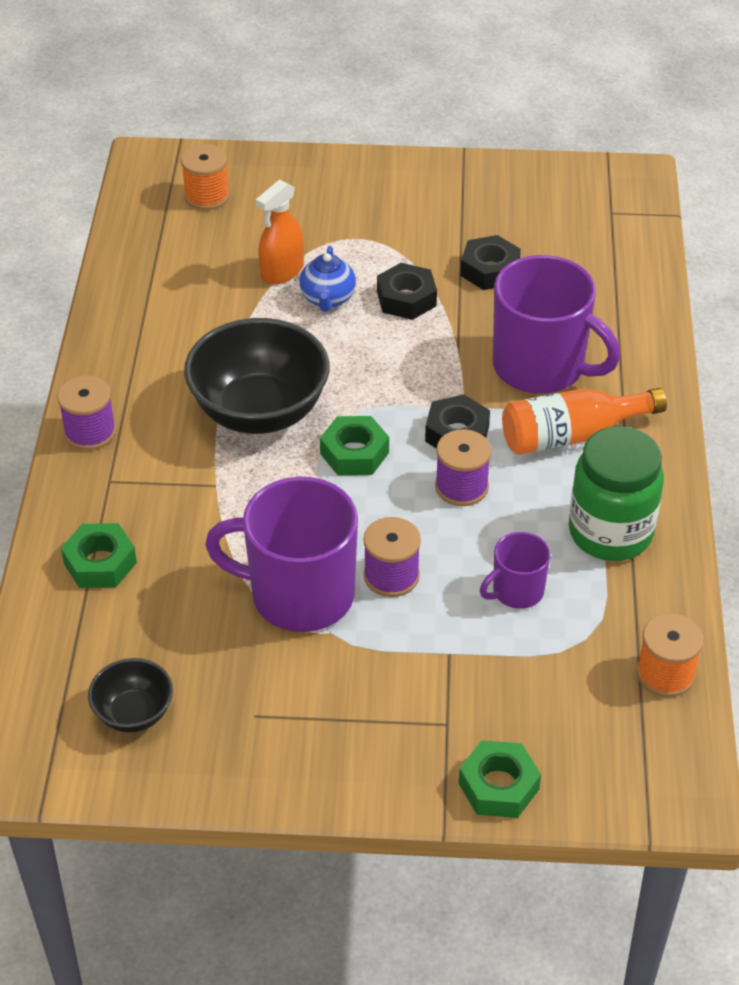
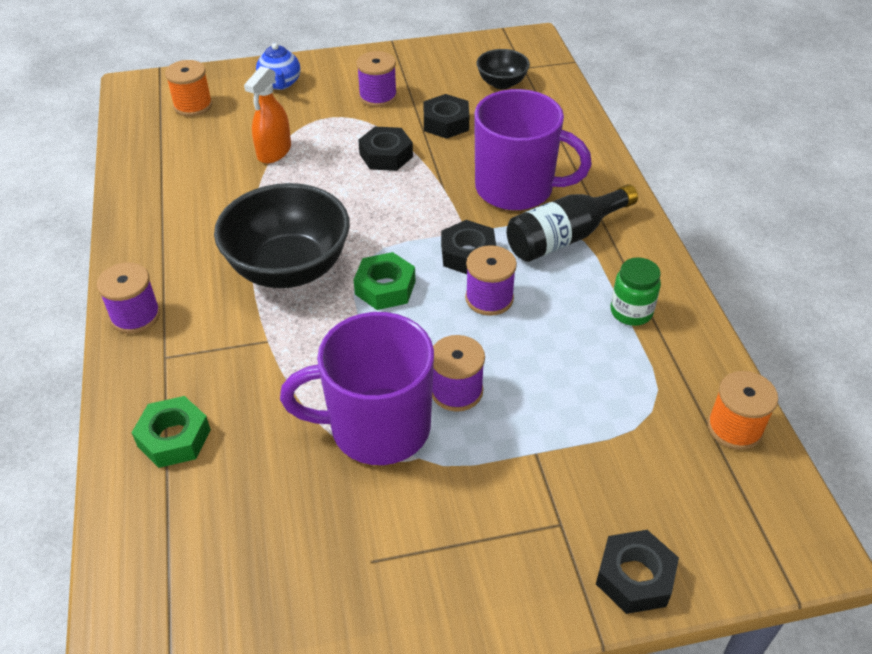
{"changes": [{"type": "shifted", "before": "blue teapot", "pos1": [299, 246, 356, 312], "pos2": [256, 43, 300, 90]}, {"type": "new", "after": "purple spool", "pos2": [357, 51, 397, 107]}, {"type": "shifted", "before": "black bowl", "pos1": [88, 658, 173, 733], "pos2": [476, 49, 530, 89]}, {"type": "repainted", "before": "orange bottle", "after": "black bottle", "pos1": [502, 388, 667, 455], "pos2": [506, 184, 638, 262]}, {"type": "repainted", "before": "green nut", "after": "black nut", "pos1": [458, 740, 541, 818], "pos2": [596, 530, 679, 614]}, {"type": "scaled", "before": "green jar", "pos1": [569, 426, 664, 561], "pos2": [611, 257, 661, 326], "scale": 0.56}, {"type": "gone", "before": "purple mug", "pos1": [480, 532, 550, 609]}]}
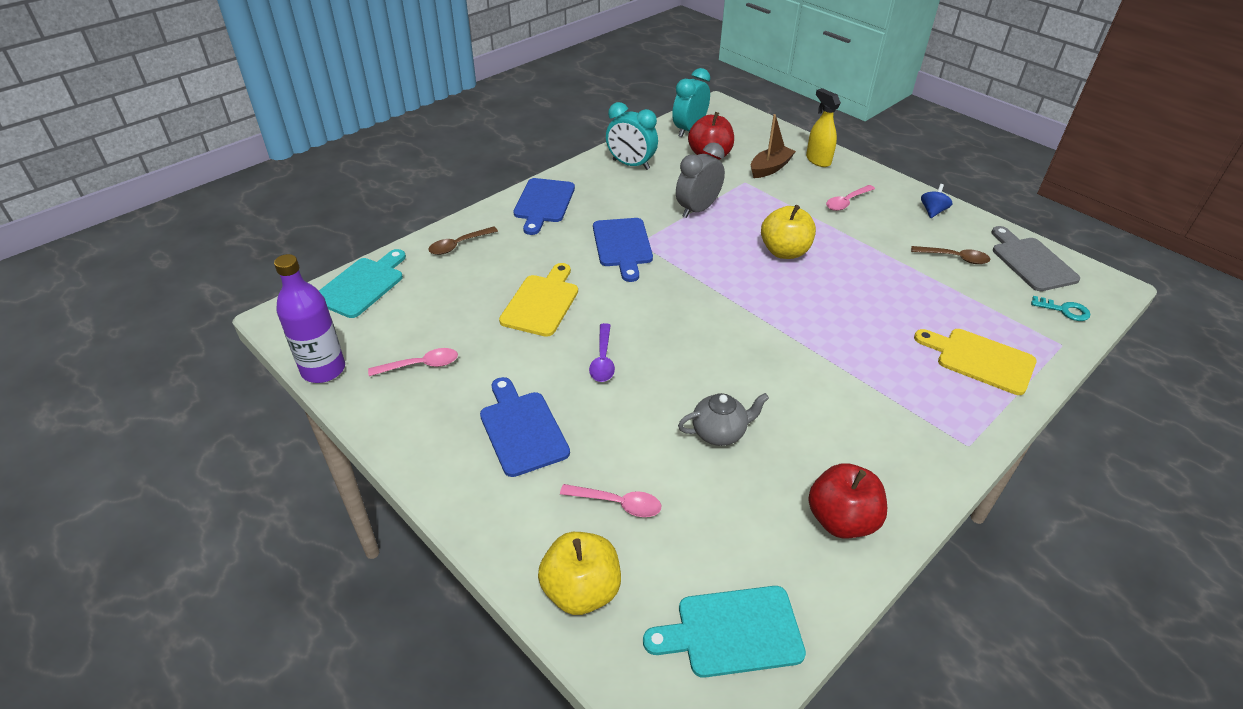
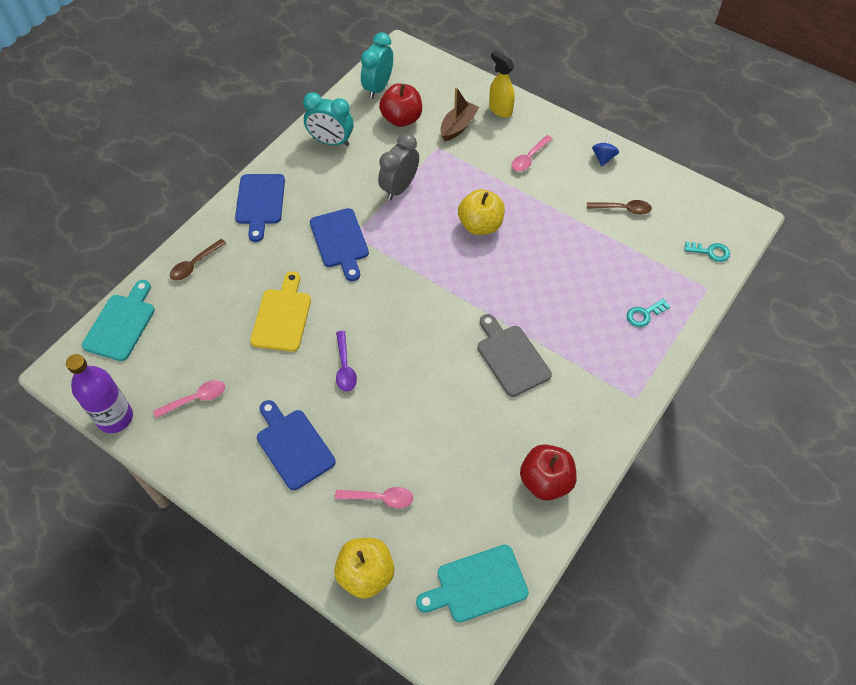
{"changes": [{"type": "shifted", "before": "grey cutting board", "pos1": [992, 226, 1080, 291], "pos2": [478, 314, 552, 397]}, {"type": "swapped", "before": "yellow cutting board", "after": "turquoise key", "pos1": [914, 329, 1036, 395], "pos2": [627, 298, 670, 327]}, {"type": "gone", "before": "grey teapot", "pos1": [678, 393, 769, 446]}]}
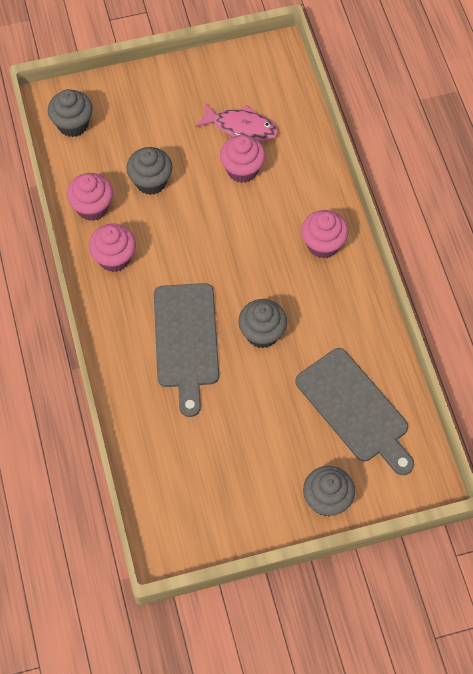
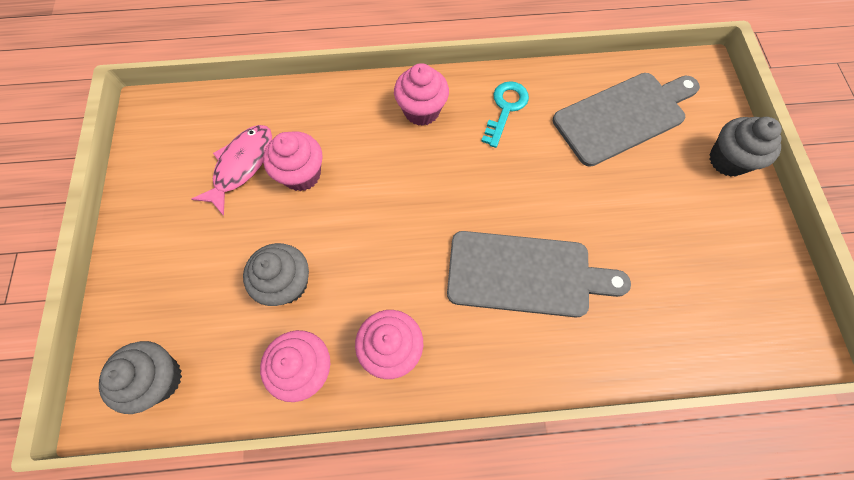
{"changes": [{"type": "new", "after": "turquoise key", "pos2": [481, 81, 529, 148]}, {"type": "gone", "before": "grey cupcake", "pos1": [238, 299, 287, 348]}]}
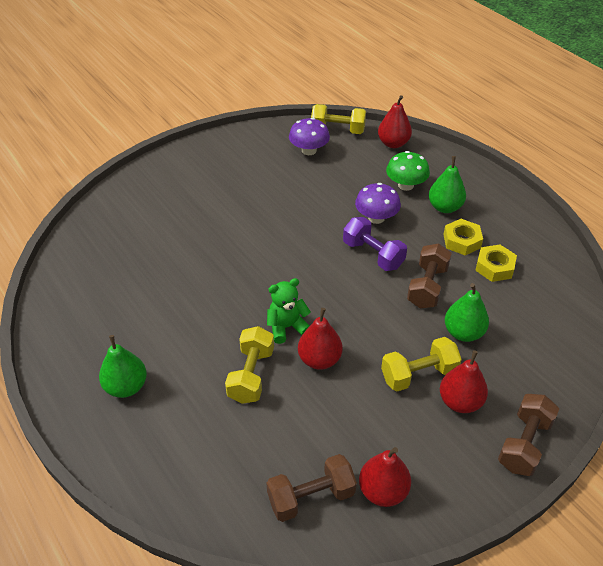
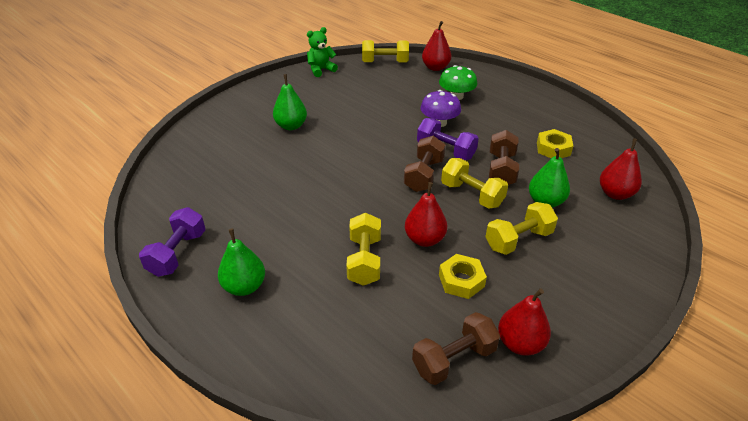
{"changes": [{"type": "new", "after": "purple dumbbell", "pos2": [139, 207, 206, 277]}, {"type": "shifted", "before": "green pear", "pos1": [429, 156, 466, 213], "pos2": [273, 74, 307, 130]}, {"type": "shifted", "before": "green teddy bear", "pos1": [267, 278, 311, 344], "pos2": [307, 27, 338, 77]}, {"type": "shifted", "before": "brown dumbbell", "pos1": [498, 394, 559, 476], "pos2": [404, 136, 446, 192]}, {"type": "shifted", "before": "yellow nut", "pos1": [443, 219, 483, 255], "pos2": [439, 254, 487, 299]}, {"type": "new", "after": "yellow dumbbell", "pos2": [441, 158, 508, 209]}, {"type": "shifted", "before": "red pear", "pos1": [440, 350, 488, 413], "pos2": [600, 138, 642, 200]}, {"type": "gone", "before": "purple mushroom", "pos1": [289, 118, 330, 155]}]}
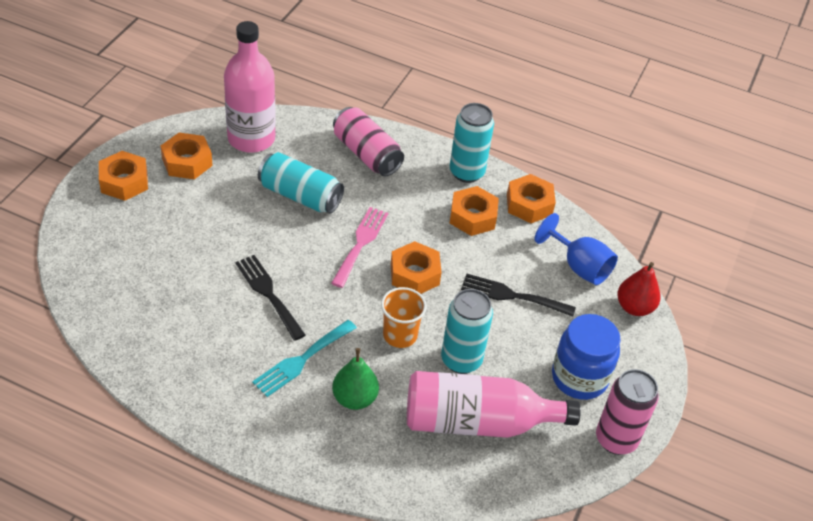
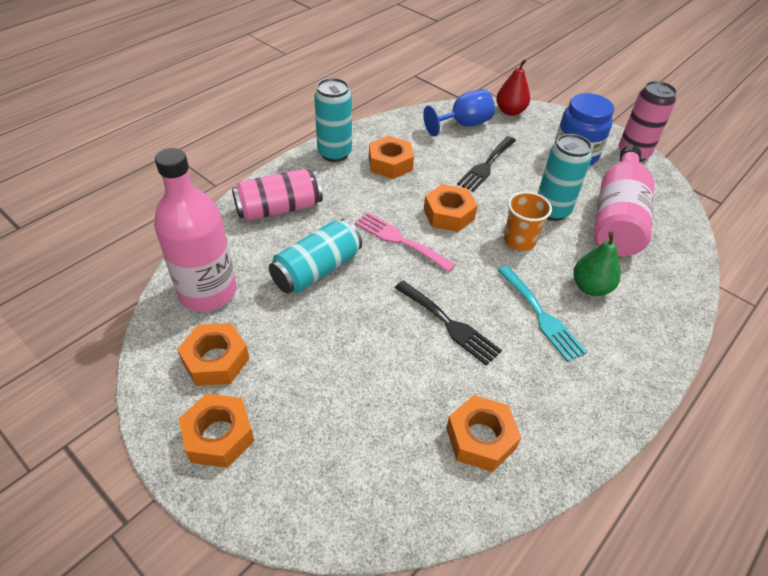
{"changes": [{"type": "rotated", "before": "black fork", "pos1": [235, 255, 305, 341], "pos2": [395, 281, 502, 366], "turn": -120}, {"type": "shifted", "before": "orange nut", "pos1": [507, 174, 556, 223], "pos2": [446, 395, 521, 472]}]}
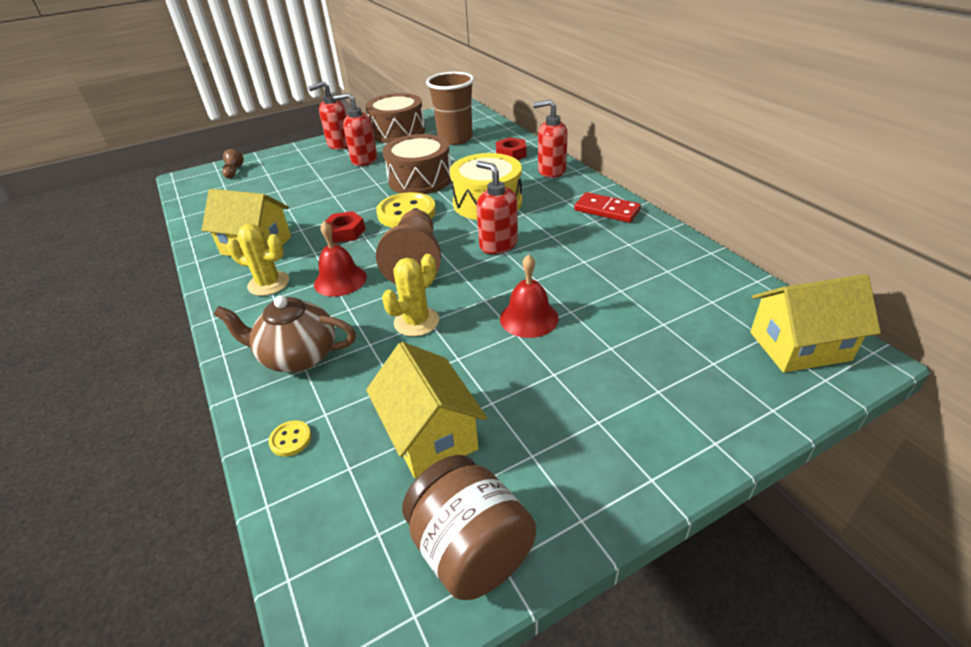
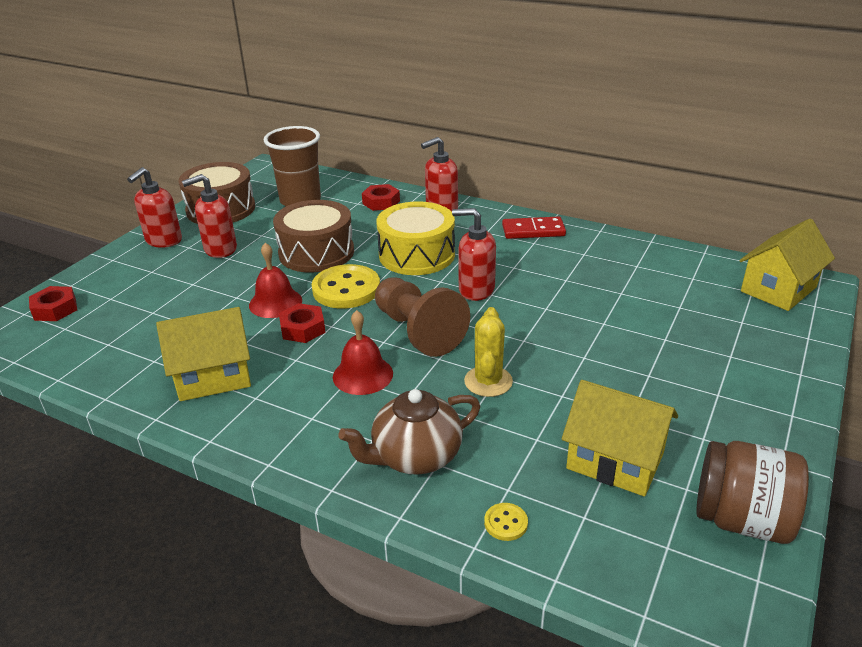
{"changes": [{"type": "swapped", "before": "brown pawn", "after": "red nut", "pos1": [222, 149, 244, 178], "pos2": [29, 286, 77, 321]}, {"type": "shifted", "before": "red bell", "pos1": [500, 254, 559, 338], "pos2": [249, 243, 302, 318]}, {"type": "gone", "before": "yellow cactus", "pos1": [227, 224, 289, 296]}]}
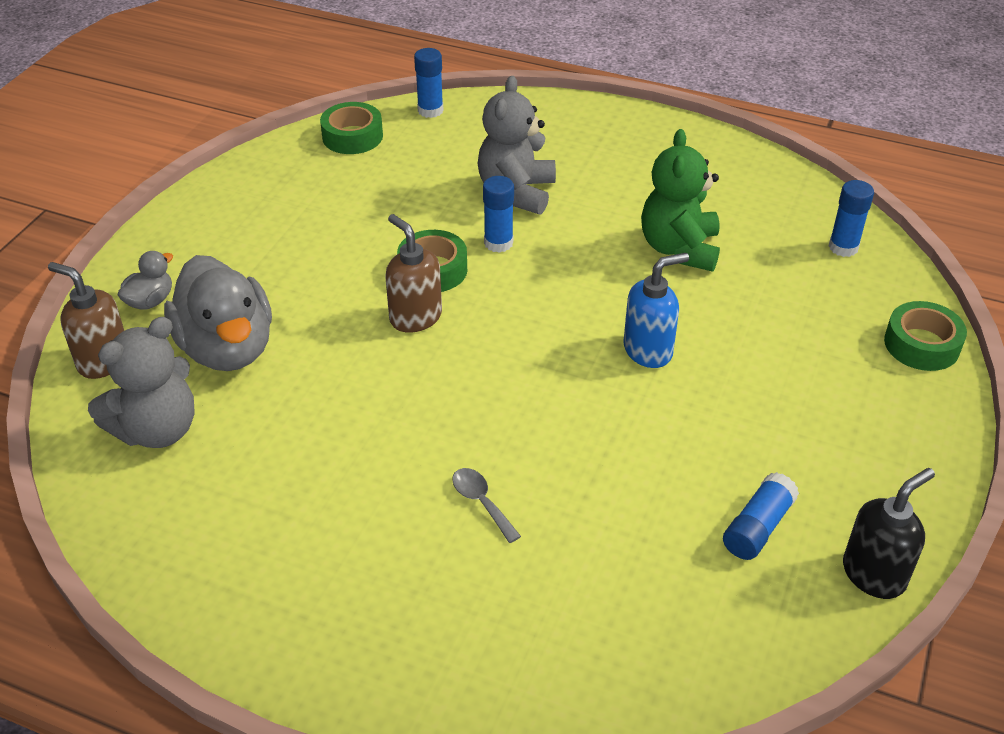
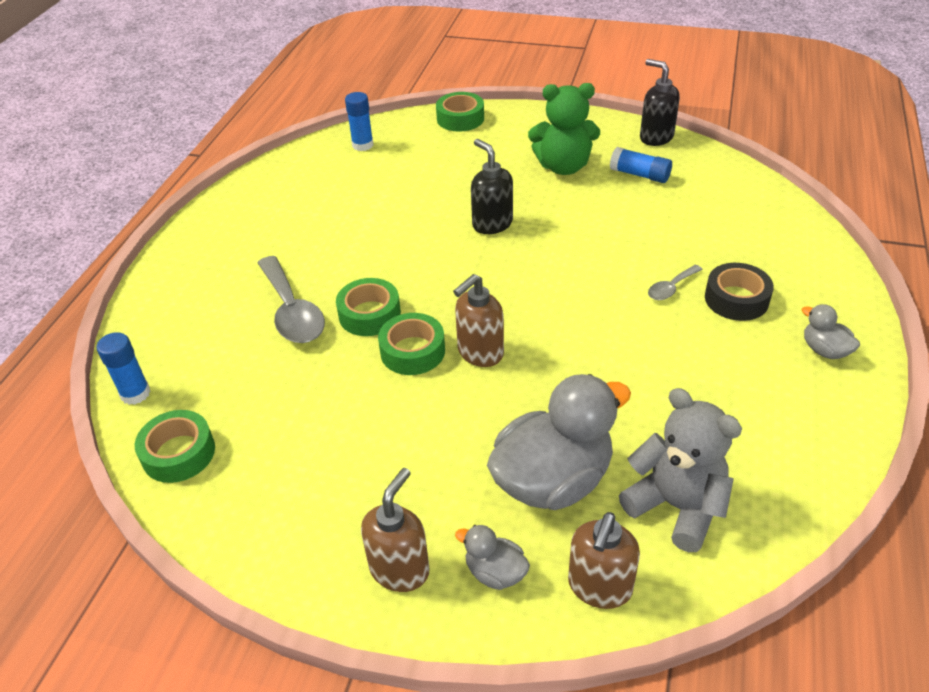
{"changes": [{"type": "swapped", "before": "grey teddy bear", "after": "grey spoon", "pos1": [478, 76, 556, 214], "pos2": [258, 256, 325, 343]}, {"type": "swapped", "before": "blue glue stick", "after": "green tape", "pos1": [483, 176, 514, 253], "pos2": [336, 278, 401, 336]}, {"type": "new", "after": "brown soap dispenser", "pos2": [361, 468, 430, 592]}, {"type": "repainted", "before": "blue soap dispenser", "after": "black soap dispenser", "pos1": [623, 253, 689, 368], "pos2": [471, 139, 513, 234]}, {"type": "shifted", "before": "green teddy bear", "pos1": [641, 129, 720, 272], "pos2": [528, 83, 600, 175]}, {"type": "new", "after": "black tape", "pos2": [705, 263, 774, 321]}, {"type": "new", "after": "grey duck", "pos2": [802, 304, 860, 359]}]}
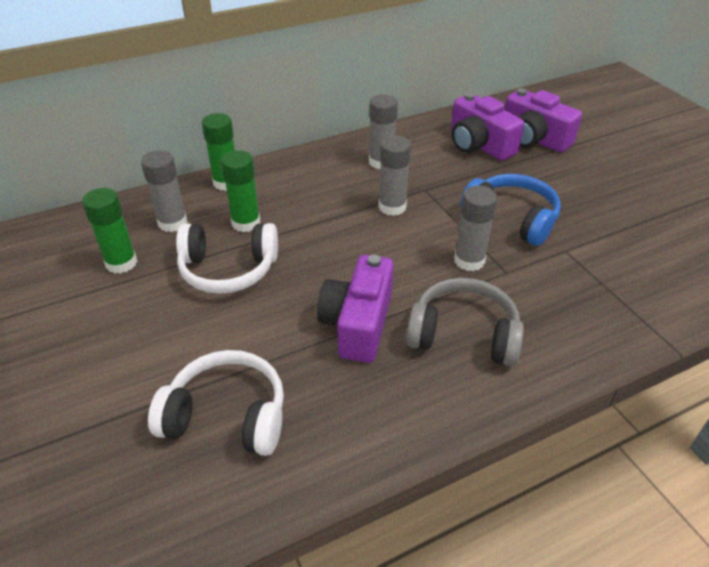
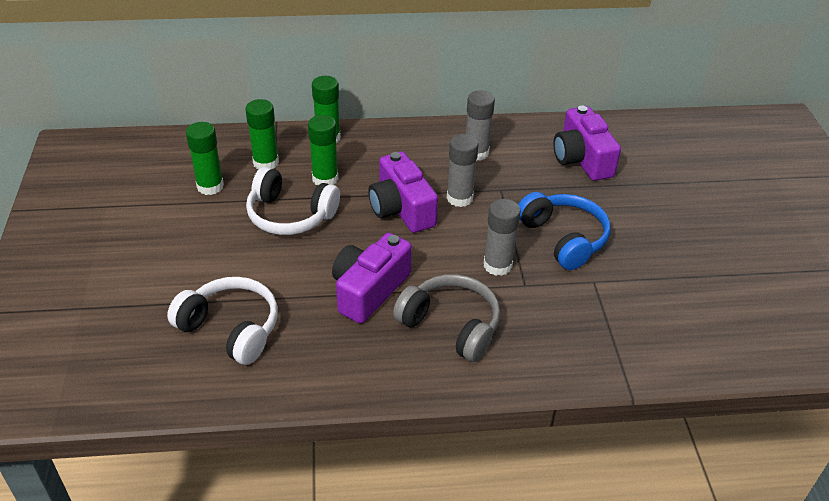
{"changes": [{"type": "repainted", "before": "grey glue stick", "after": "green glue stick", "pos1": [141, 150, 187, 232], "pos2": [245, 99, 279, 169]}, {"type": "shifted", "before": "purple camera", "pos1": [505, 88, 582, 153], "pos2": [368, 152, 438, 233]}]}
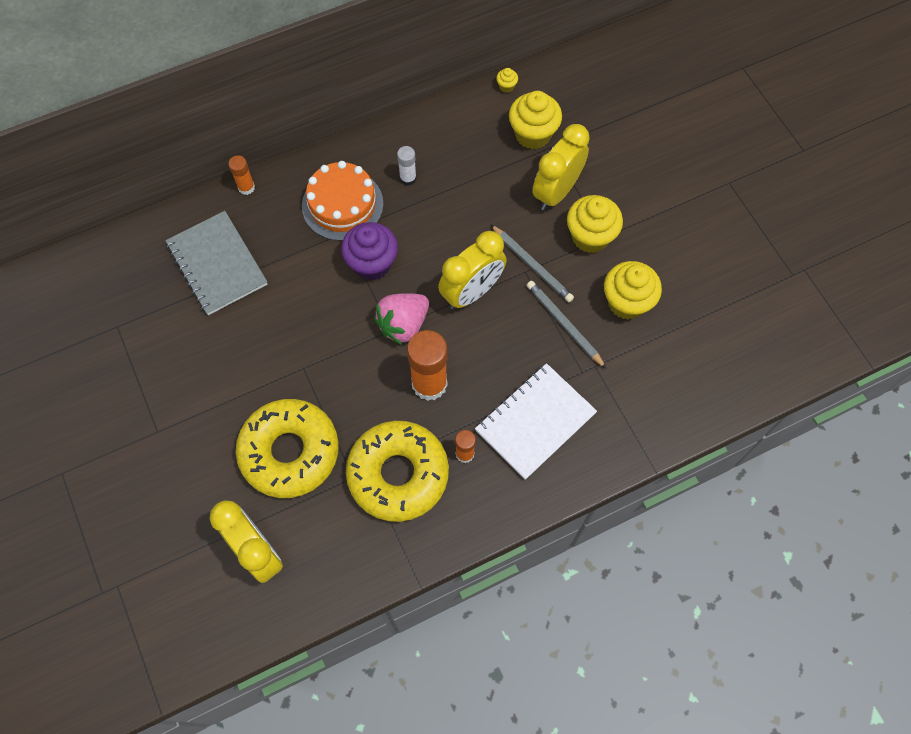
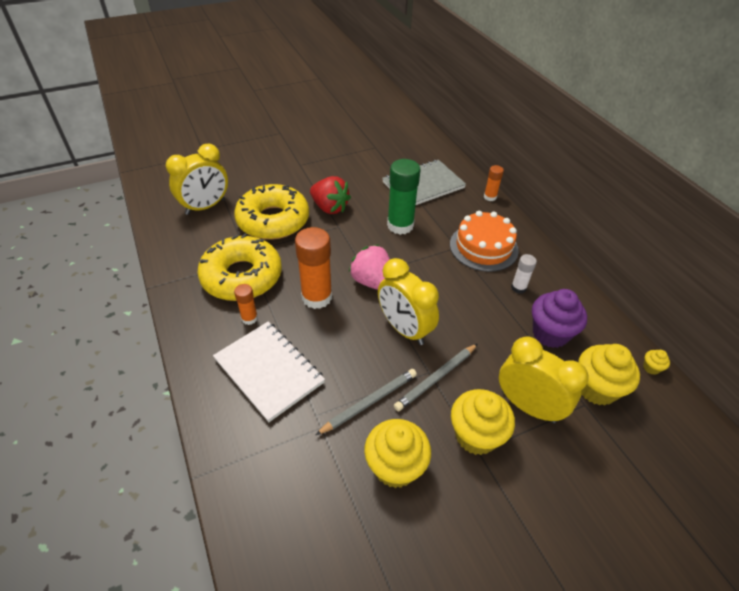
{"changes": [{"type": "new", "after": "red strawberry", "pos2": [310, 176, 351, 214]}, {"type": "new", "after": "green glue stick", "pos2": [387, 159, 421, 235]}, {"type": "shifted", "before": "purple cupcake", "pos1": [341, 222, 398, 280], "pos2": [532, 289, 587, 348]}]}
